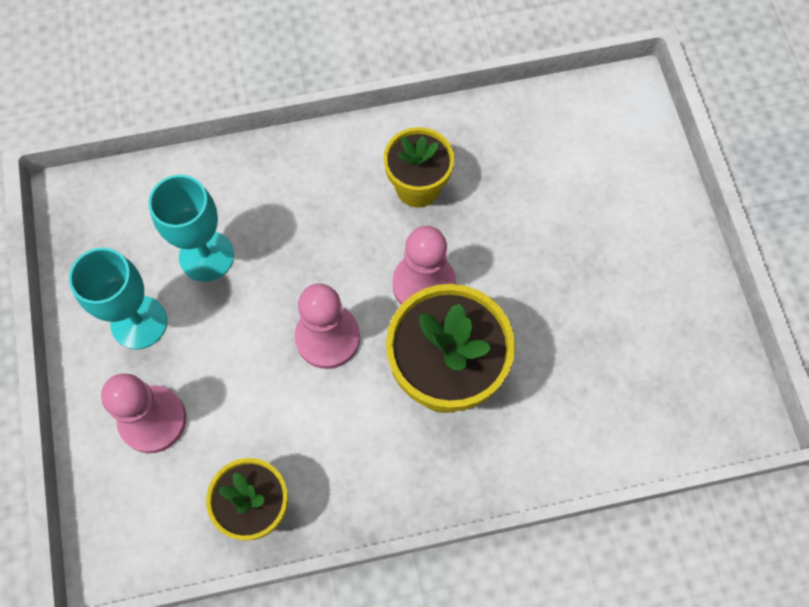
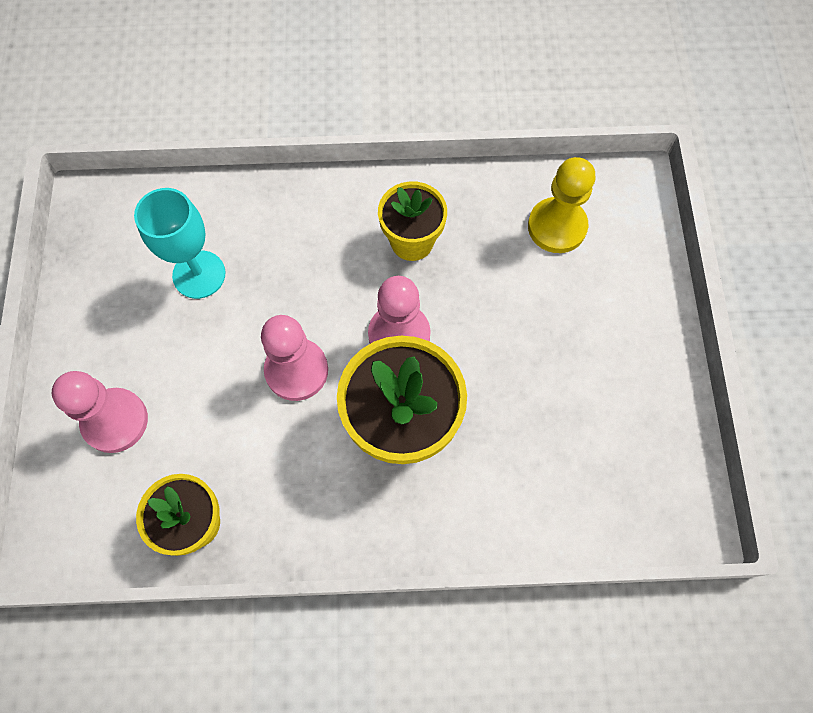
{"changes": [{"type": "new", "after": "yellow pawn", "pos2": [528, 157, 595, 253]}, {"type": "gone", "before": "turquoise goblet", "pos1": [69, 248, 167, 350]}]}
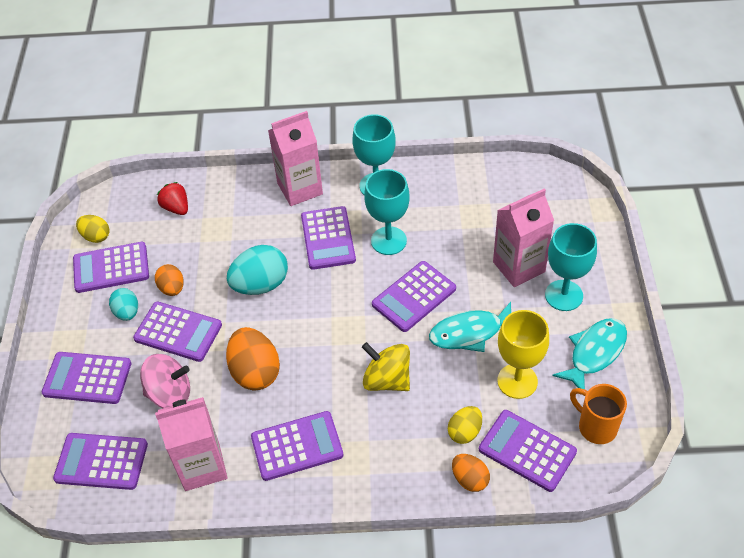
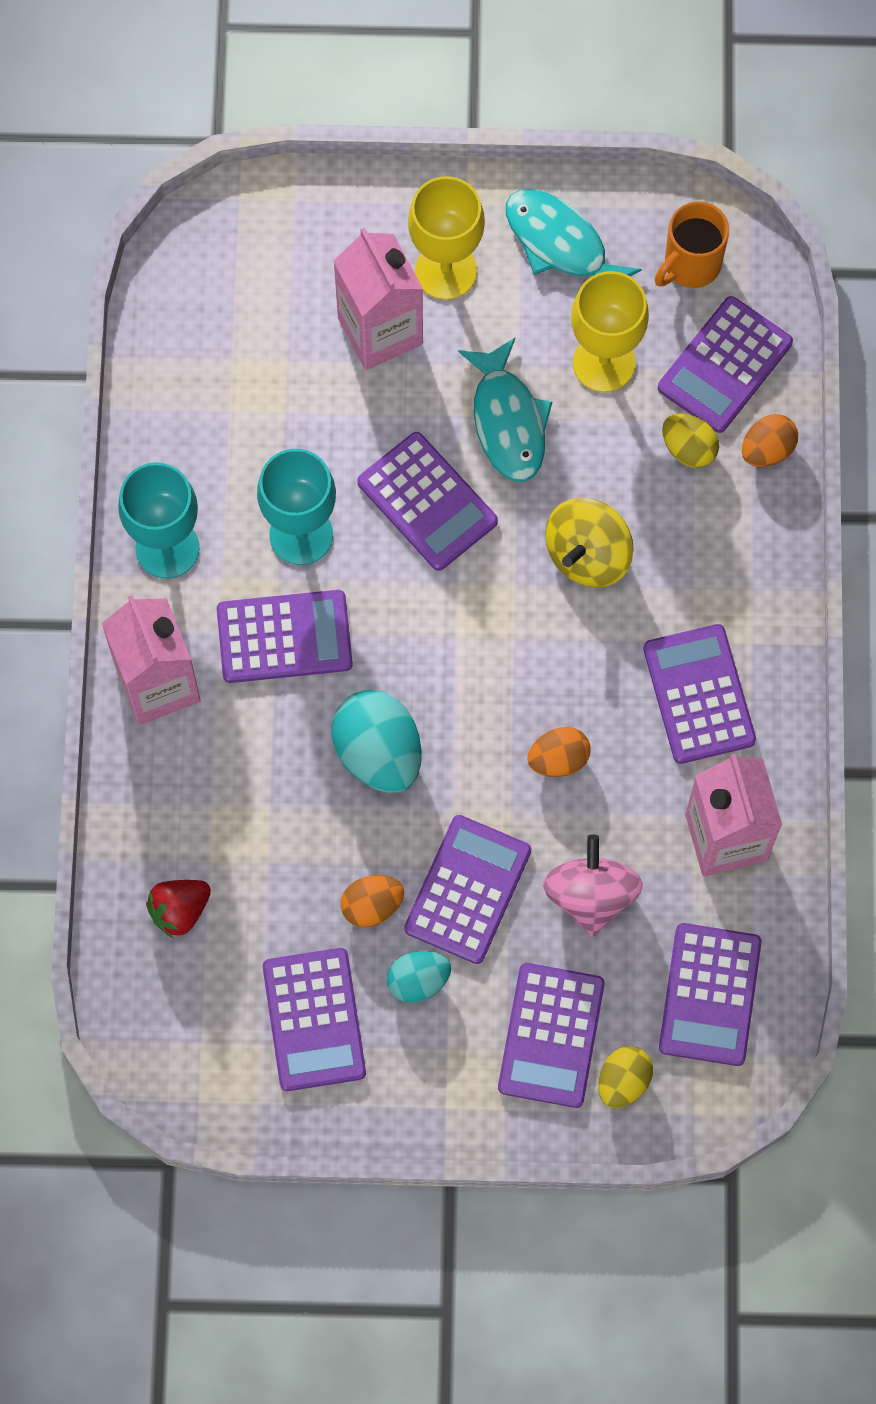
{"changes": [{"type": "repainted", "before": "turquoise goblet", "after": "yellow goblet", "pos1": [545, 223, 597, 311], "pos2": [408, 176, 485, 300]}, {"type": "scaled", "before": "orange egg", "pos1": [226, 327, 280, 391], "pos2": [527, 727, 591, 777], "scale": 0.58}, {"type": "shifted", "before": "yellow egg", "pos1": [76, 215, 110, 243], "pos2": [598, 1046, 653, 1108]}]}
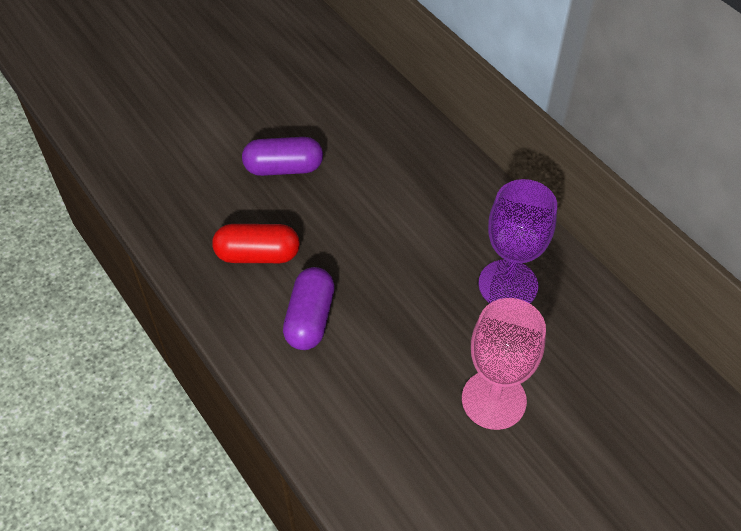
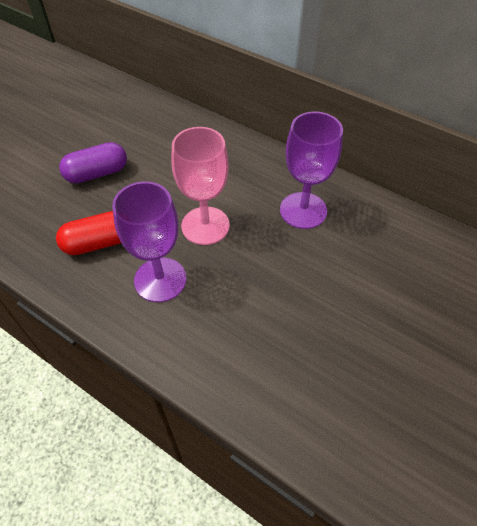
{"changes": [{"type": "swapped", "before": "purple capsule", "after": "purple goblet", "pos1": [283, 267, 335, 350], "pos2": [112, 181, 187, 302]}, {"type": "shifted", "before": "pink goblet", "pos1": [462, 298, 546, 430], "pos2": [171, 127, 230, 245]}]}
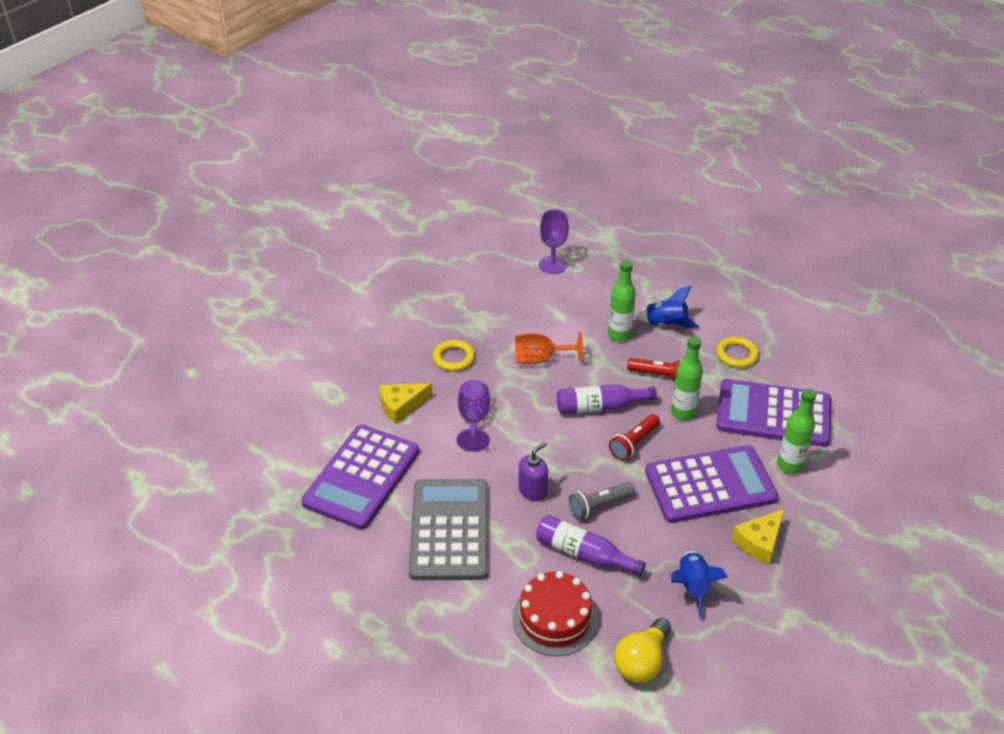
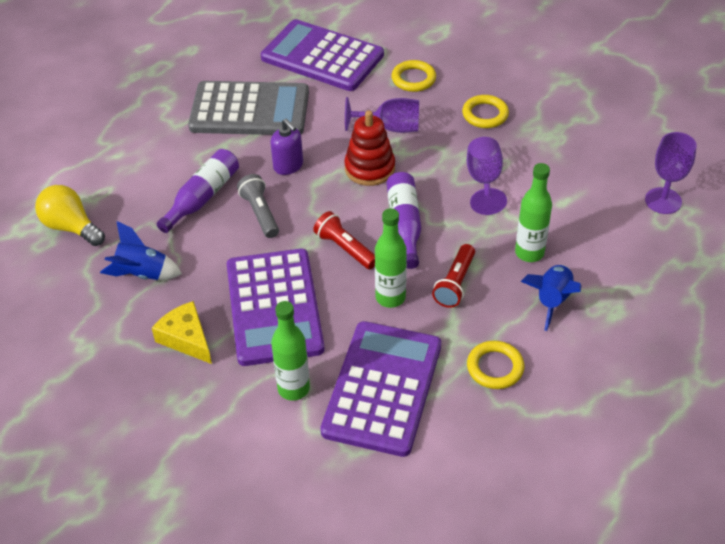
{"changes": [{"type": "new", "after": "red stacking toy", "pos2": [344, 111, 395, 186]}, {"type": "swapped", "before": "yellow cheese", "after": "yellow ring", "pos1": [379, 383, 432, 424], "pos2": [391, 60, 436, 92]}, {"type": "repainted", "before": "orange goblet", "after": "purple goblet", "pos1": [515, 332, 583, 364], "pos2": [467, 137, 507, 215]}, {"type": "gone", "before": "red cake", "pos1": [512, 571, 598, 656]}]}
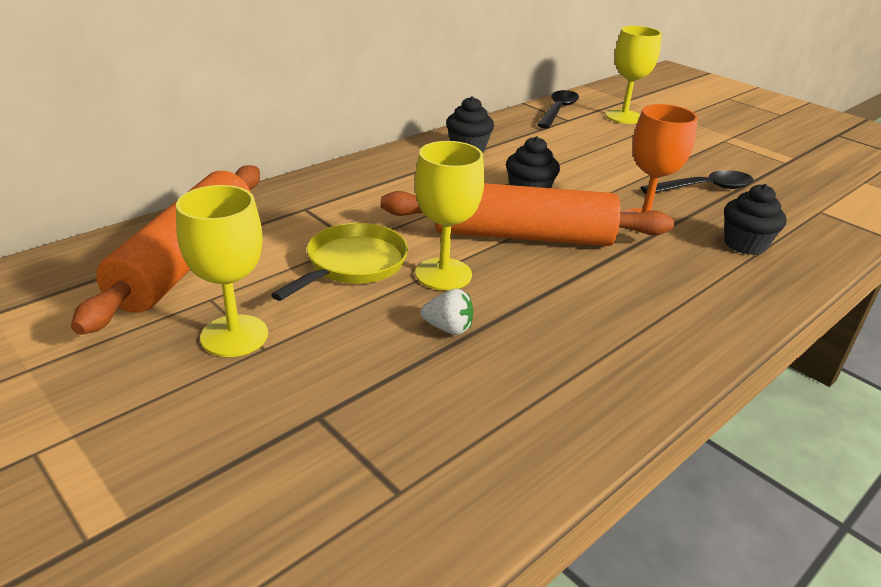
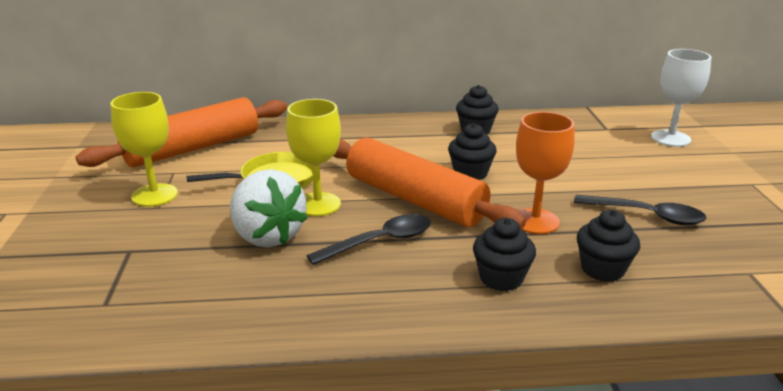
{"changes": [{"type": "scaled", "before": "white strawberry", "pos1": [420, 289, 473, 335], "pos2": [230, 169, 307, 247], "scale": 2.14}, {"type": "shifted", "before": "black spoon", "pos1": [537, 90, 579, 129], "pos2": [306, 214, 431, 265]}, {"type": "new", "after": "black cupcake", "pos2": [473, 218, 536, 291]}, {"type": "repainted", "before": "yellow goblet", "after": "white goblet", "pos1": [606, 26, 662, 124], "pos2": [651, 49, 711, 147]}]}
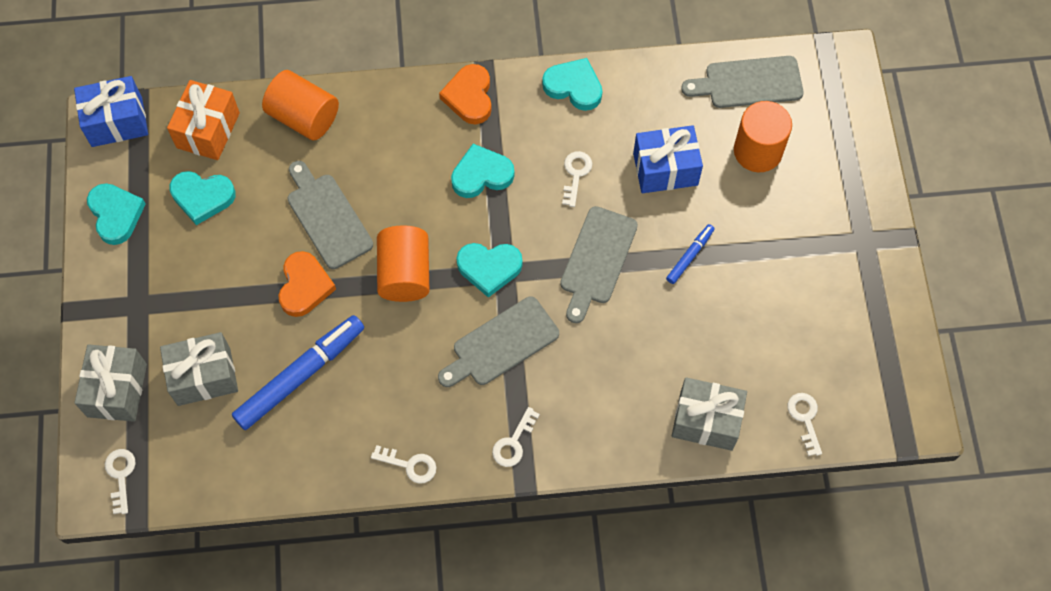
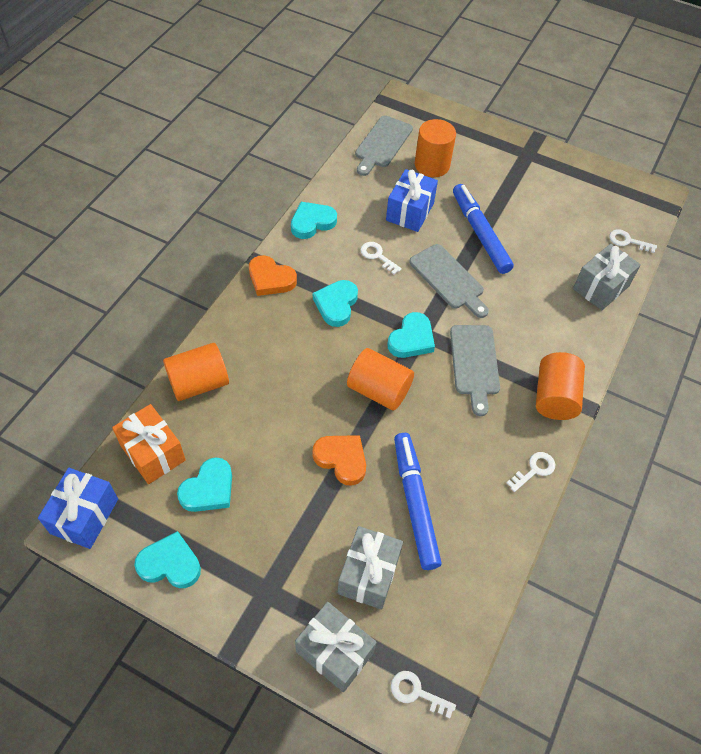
{"changes": [{"type": "scaled", "before": "blue marker", "pos1": [666, 224, 715, 284], "pos2": [453, 184, 514, 274], "scale": 2.05}, {"type": "swapped", "before": "white key", "after": "orange cylinder", "pos1": [492, 407, 540, 467], "pos2": [536, 352, 585, 420]}, {"type": "gone", "before": "grey cutting board", "pos1": [288, 161, 373, 269]}]}
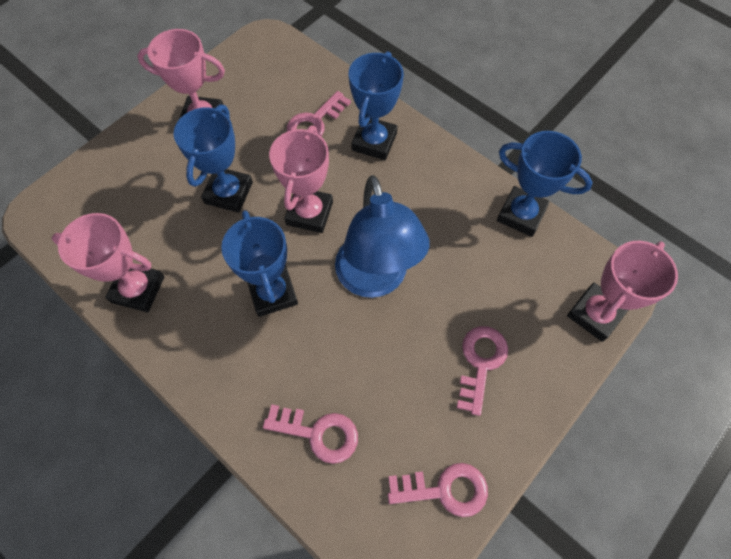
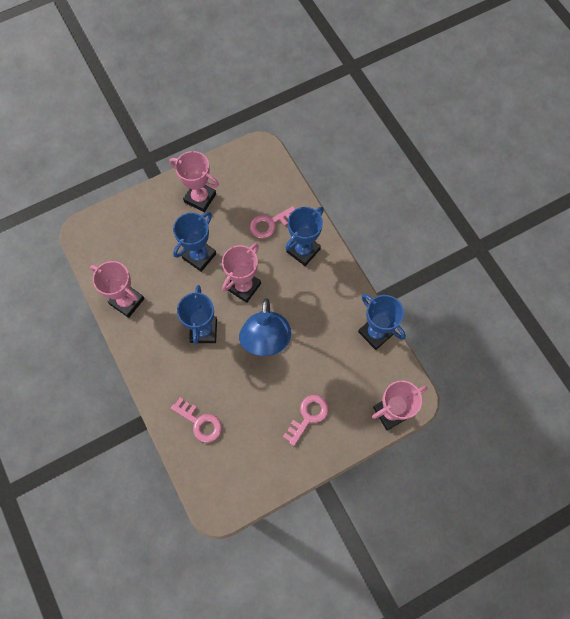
{"changes": [{"type": "gone", "before": "pink key", "pos1": [388, 463, 488, 517]}]}
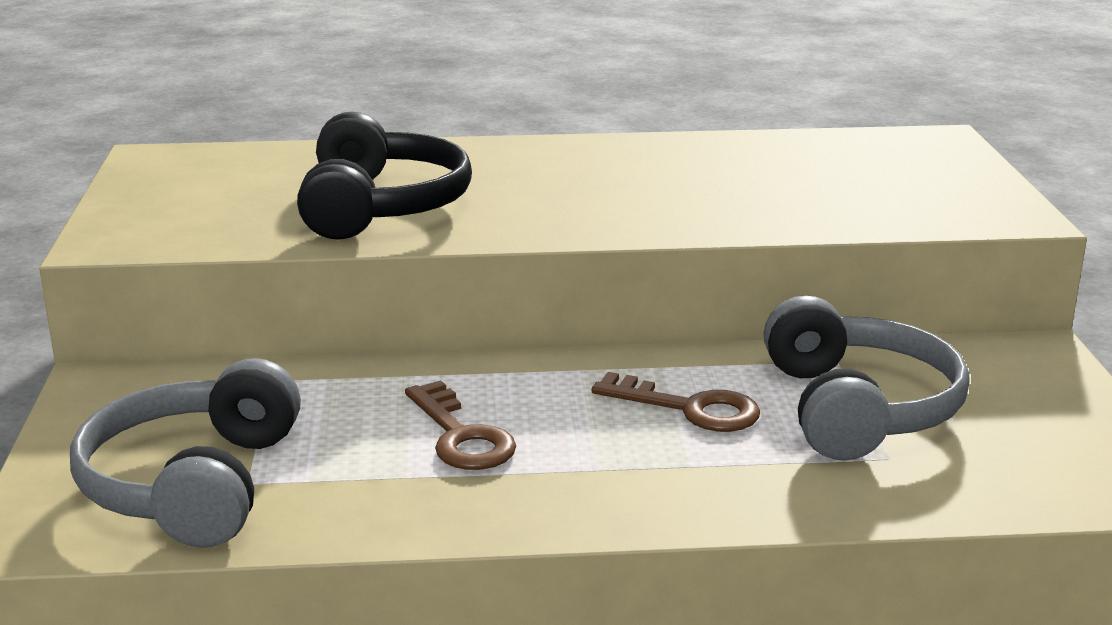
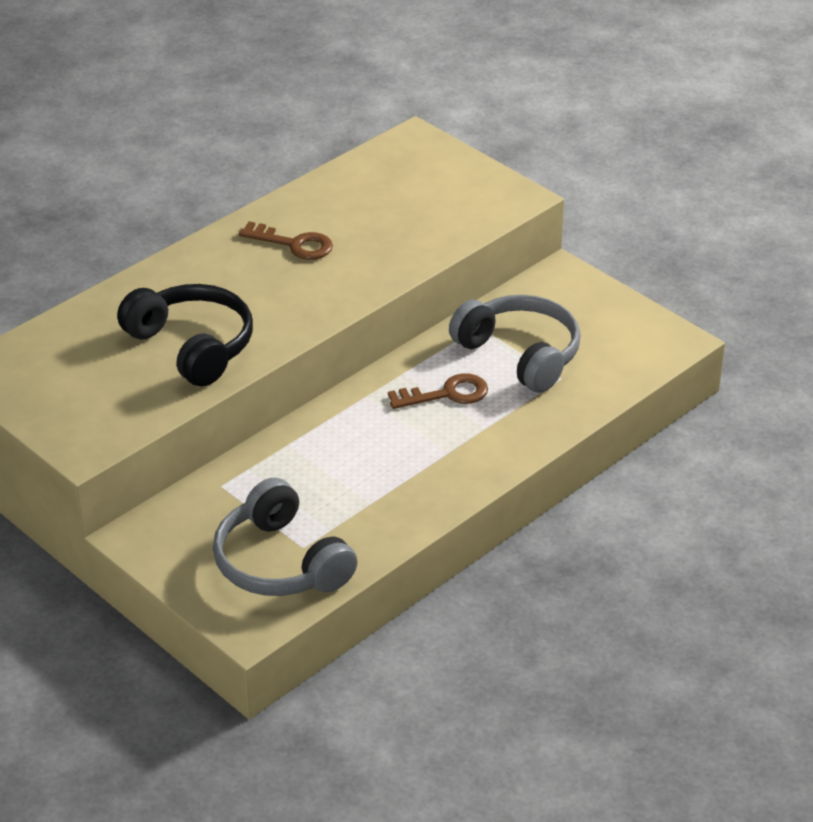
{"changes": [{"type": "shifted", "before": "brown key", "pos1": [405, 380, 516, 470], "pos2": [239, 221, 333, 260]}]}
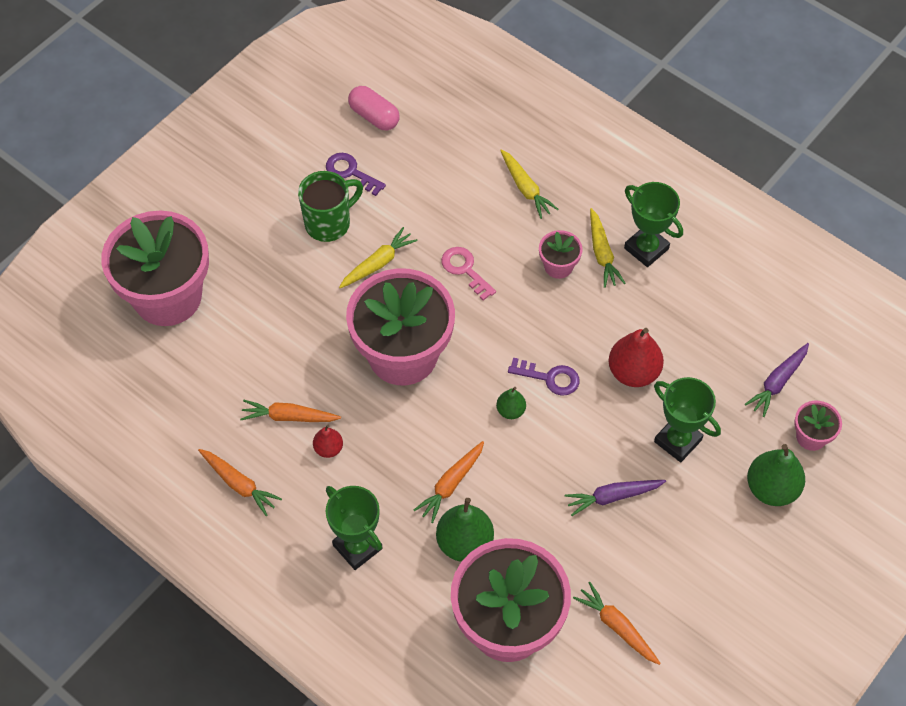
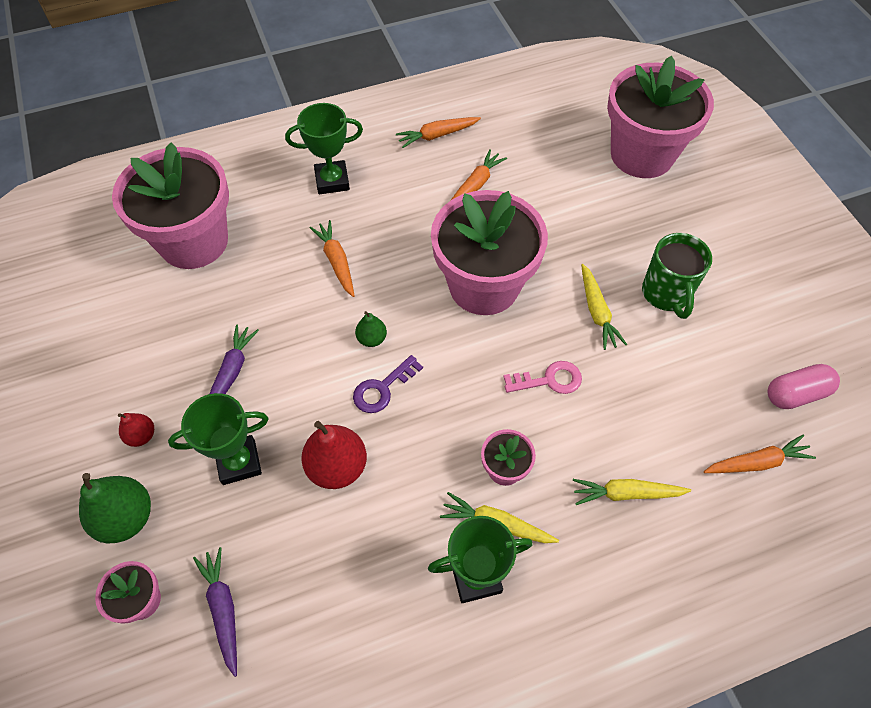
{"changes": [{"type": "shifted", "before": "red pear", "pos1": [313, 425, 343, 458], "pos2": [118, 413, 154, 447]}, {"type": "shifted", "before": "orange carrot", "pos1": [573, 582, 661, 665], "pos2": [704, 435, 816, 473]}, {"type": "gone", "before": "purple key", "pos1": [326, 153, 386, 196]}, {"type": "gone", "before": "green pear", "pos1": [436, 498, 494, 562]}]}
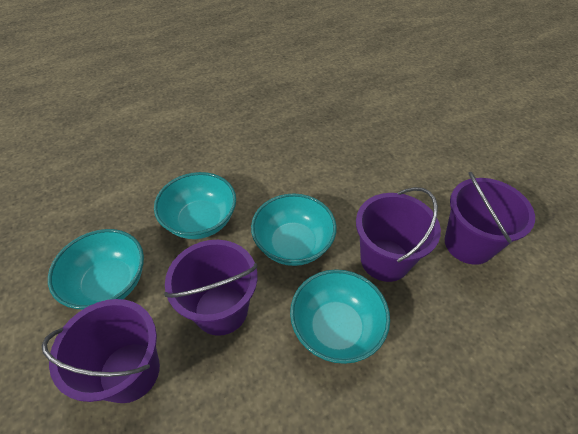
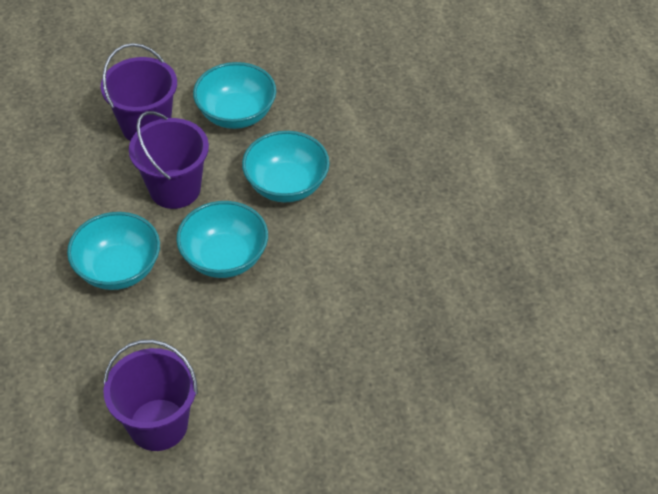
{"changes": [{"type": "gone", "before": "purple bucket", "pos1": [356, 187, 441, 282]}]}
